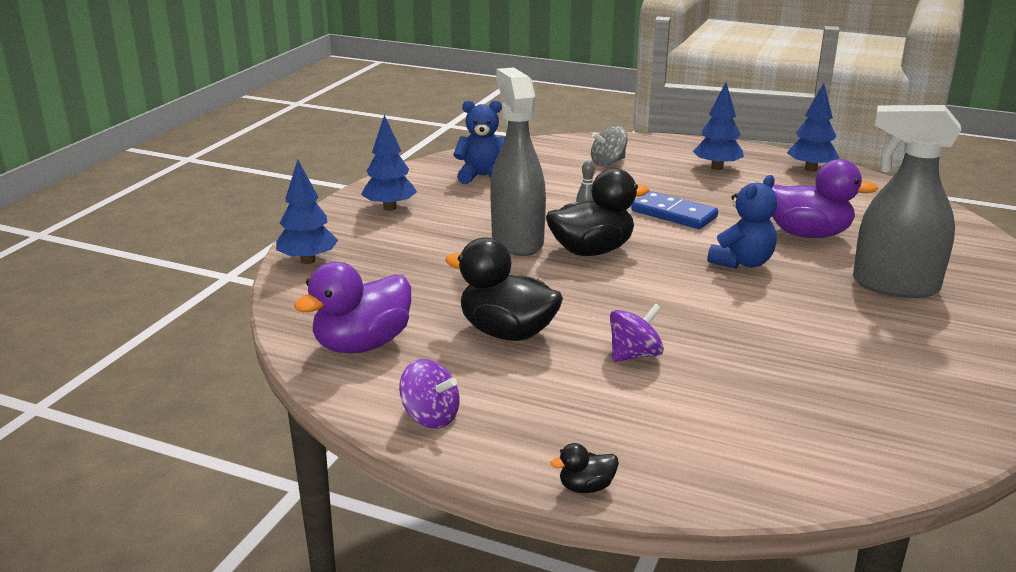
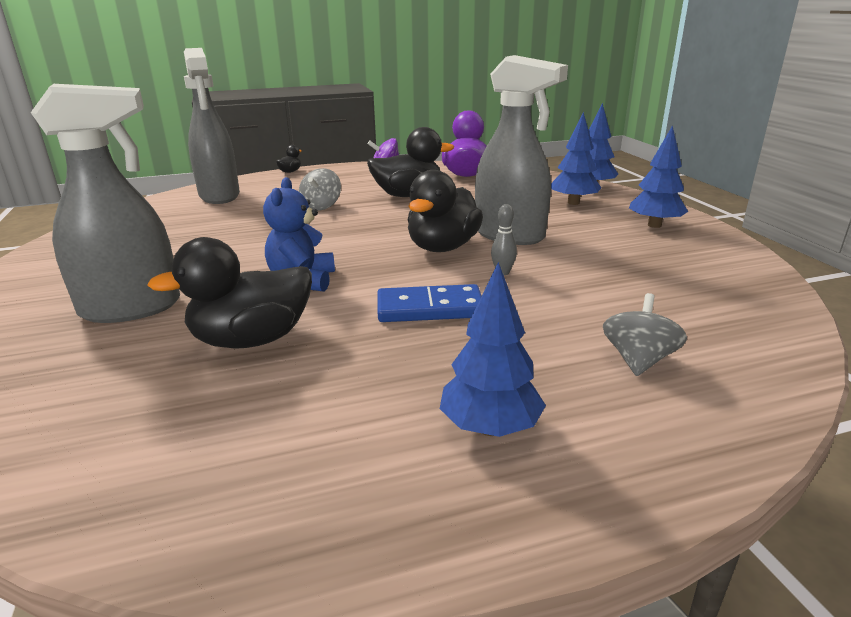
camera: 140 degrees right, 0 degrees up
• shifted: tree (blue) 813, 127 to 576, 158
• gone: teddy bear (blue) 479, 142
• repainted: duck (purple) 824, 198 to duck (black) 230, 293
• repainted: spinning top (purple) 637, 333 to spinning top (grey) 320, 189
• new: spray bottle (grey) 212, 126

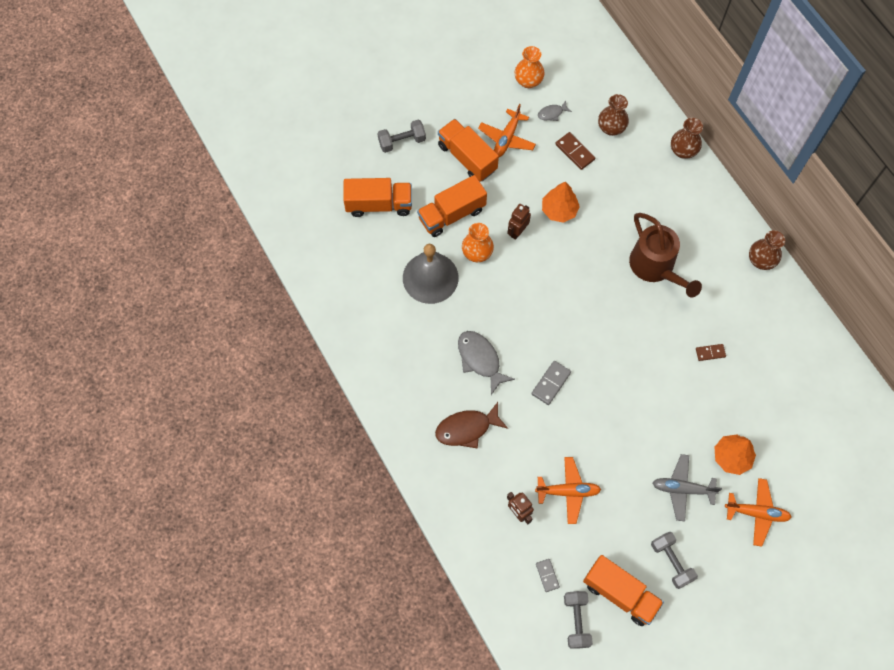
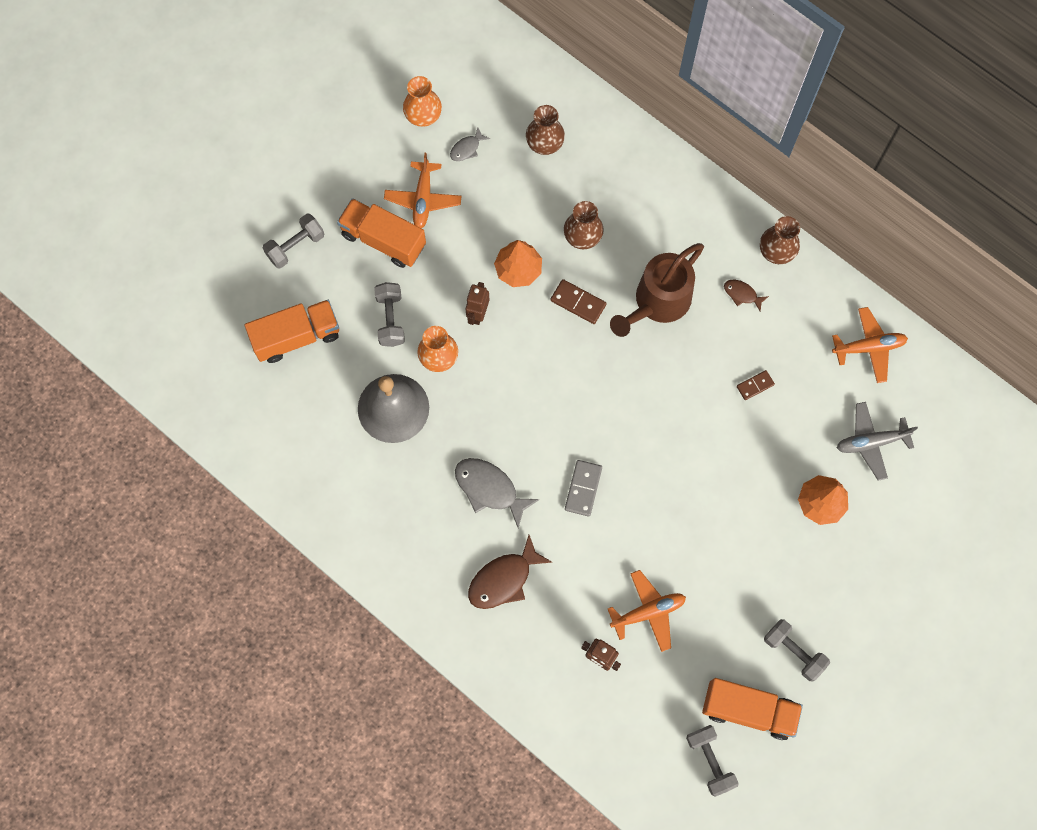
camera: 20 degrees left, 5 degrees up
• shifted: vase (brown) 687, 138 to 584, 225
• shifted: domino (brown) 575, 151 to 578, 301
• swapped: truck (orange) 452, 206 to dumbbell (grey) 389, 314
• rotated: watering can (brown) 665, 255 = 657, 290 90 degrees clockwise
• shifted: plane (grey) 687, 488 to 877, 441
• shifted: plane (orange) 758, 512 to 870, 345
• gone: domino (grey) 548, 575
• new: fish (brown) 746, 296

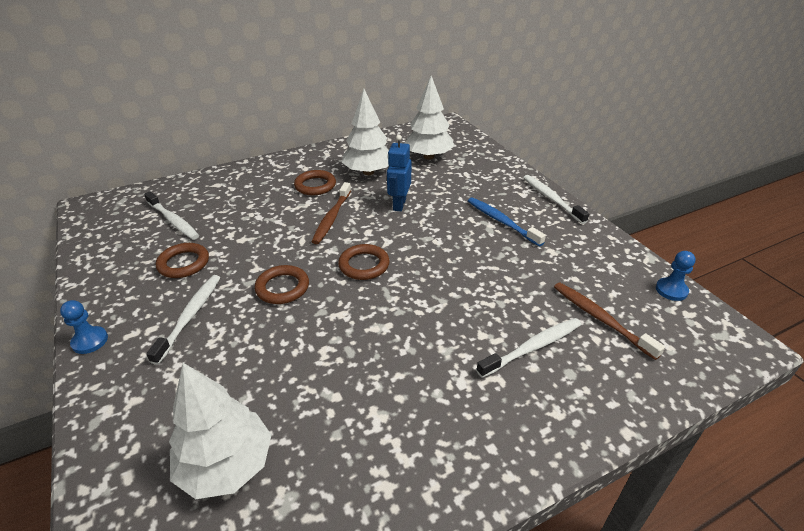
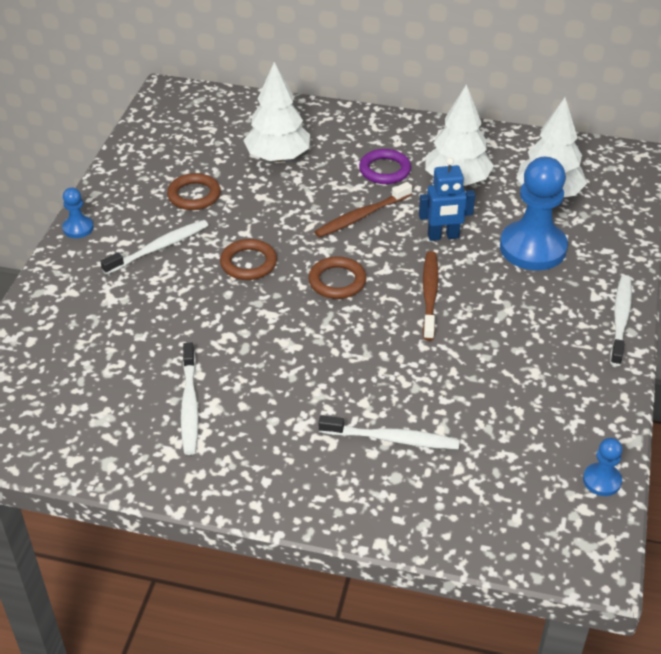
camera: 40 degrees right, 5 degrees up
• rotated: robot (blue) 399, 173 = 447, 199 150 degrees counterclockwise
• repainted: ring (brown) 315, 182 to ring (purple) 385, 166
• shifted: toothbrush (white) 171, 215 to 190, 398
• gone: toothbrush (blue) 507, 222
• shifted: toothbrush (brown) 609, 321 to 431, 296
• shifted: tree (white) 220, 431 to 276, 112
• new: pawn (blue) 534, 213

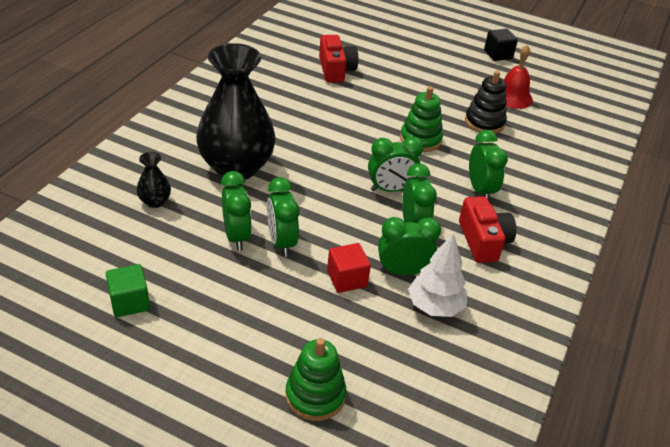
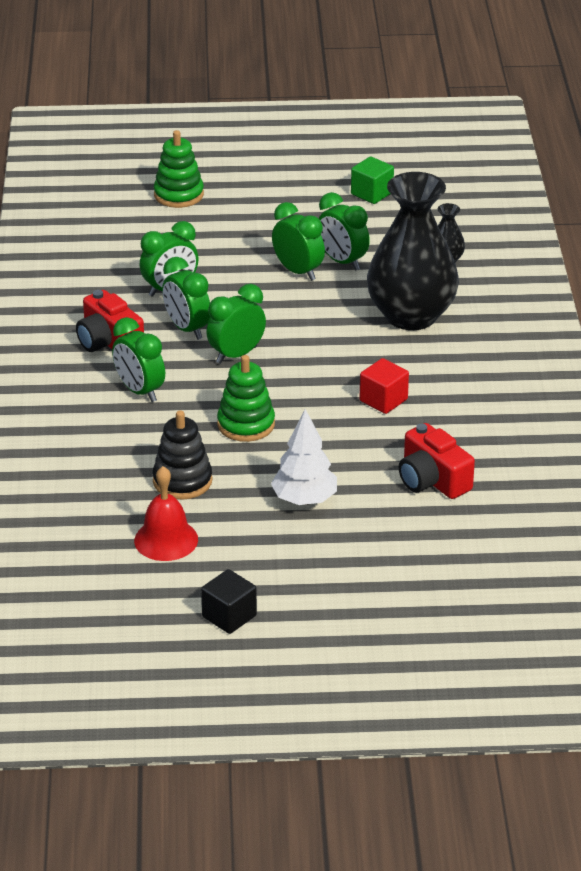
camera: 155 degrees right, 5 degrees down
• shifted: tree (white) 437, 275 to 304, 457
• shifted: cube (red) 349, 268 to 384, 386

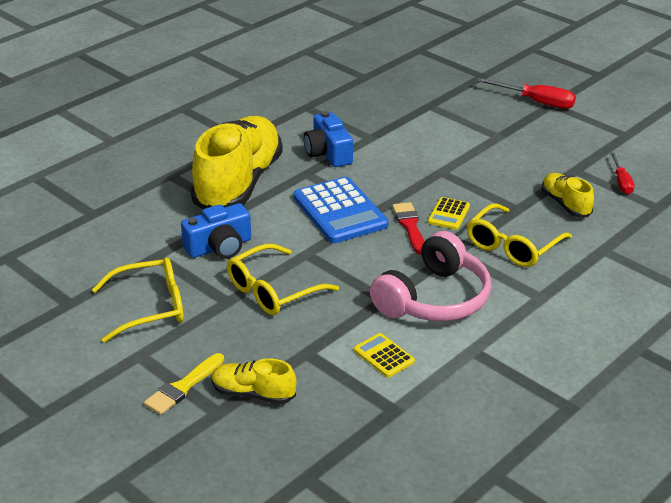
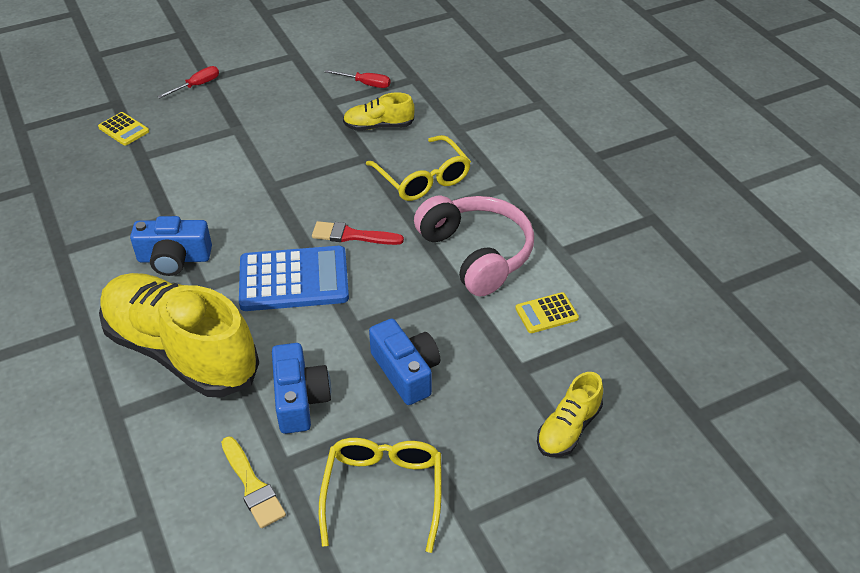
camera: 70 degrees left, 10 degrees up
• scaled: screwdriver (red) 526, 93 = 188, 82 x0.63
• shifted: calculator (yellow) 449, 213 to 123, 129
• swapped: glasses (yellow) 283, 279 to camera (blue) 404, 362
• shifted: brush (yellow) 184, 384 to 253, 482

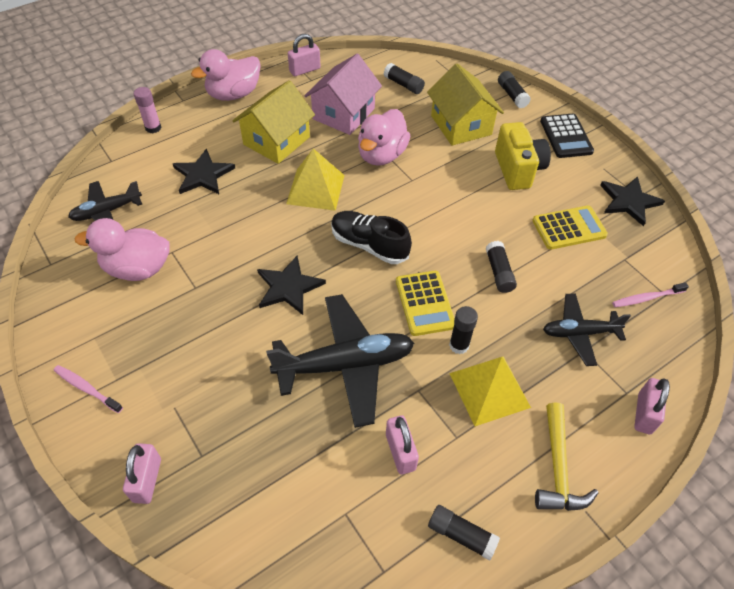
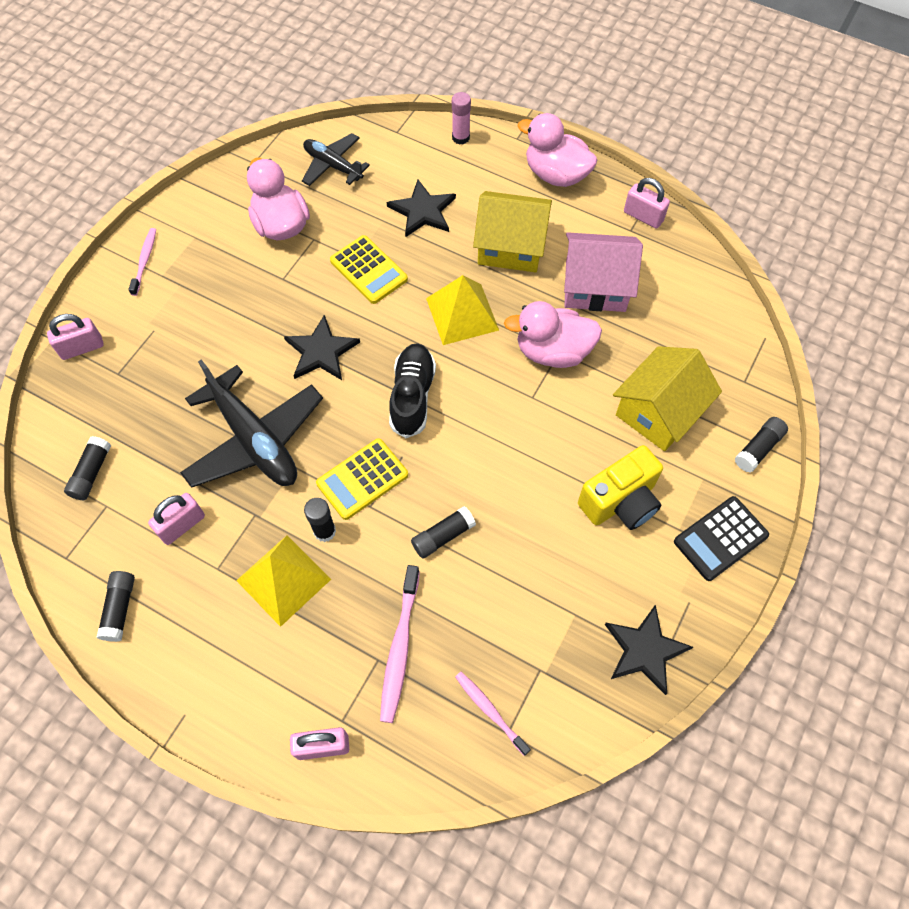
camera: 65 degrees right, 10 degrees up
• shifted: glue stick (black) 404, 78 to 87, 468
• shifted: calculator (yellow) 570, 228 to 369, 269
• swapped: plane (black) 587, 329 to toothbrush (pink) 400, 644
• gone: hammer (yellow) 566, 456

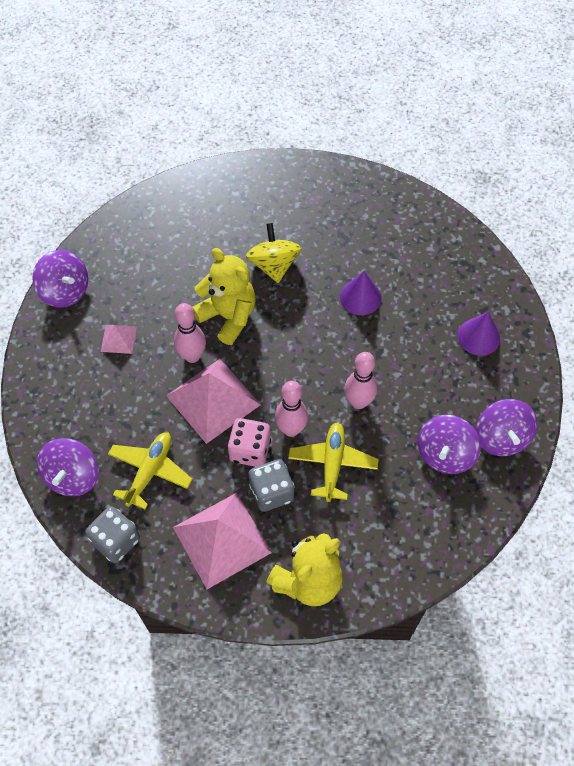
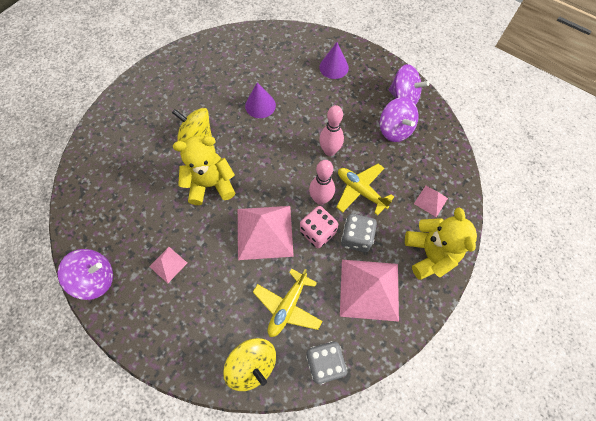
camera: 55 degrees left, 5 degrees up
• gone: bowling pin (pink) 190, 333
• rotated: plane (yellow) 150, 470 = 287, 302 120 degrees counterclockwise
• repainted: spinning top (purple) 68, 467 to spinning top (yellow) 249, 364
• new: pyramid (pink) 431, 201

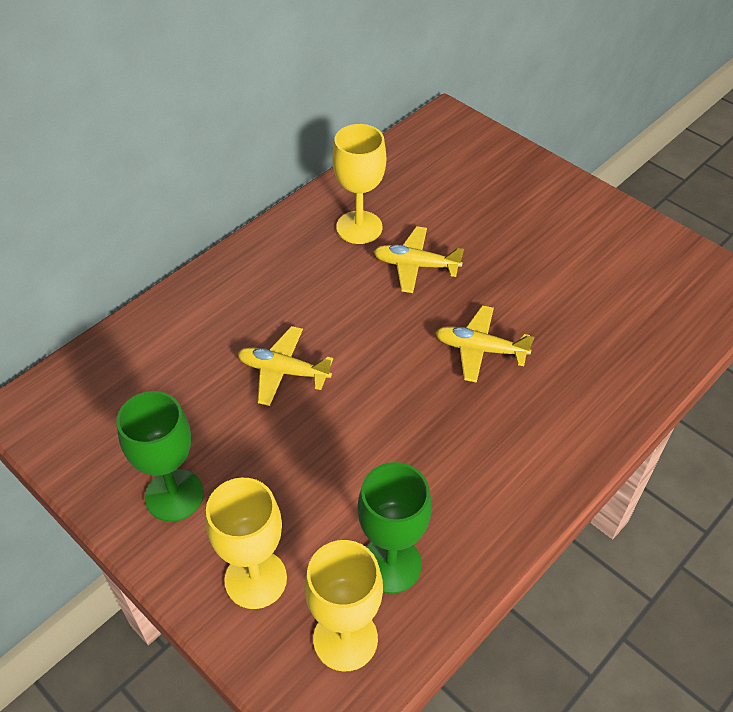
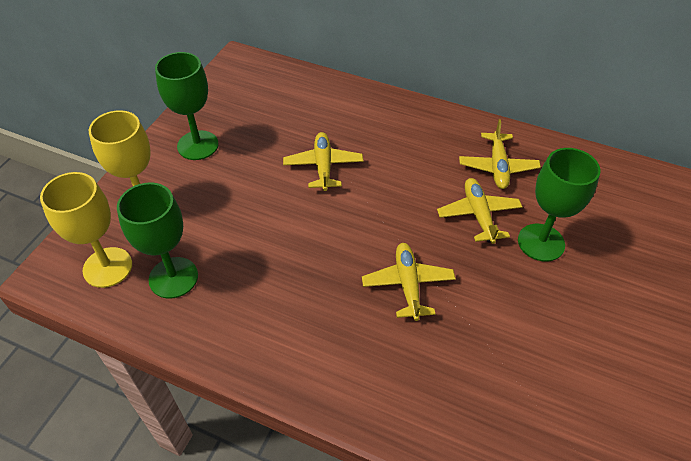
camera: 70 degrees right, 0 degrees up
• swapped: goblet (yellow) 359, 184 to plane (yellow) 500, 154
• new: goblet (green) 559, 205

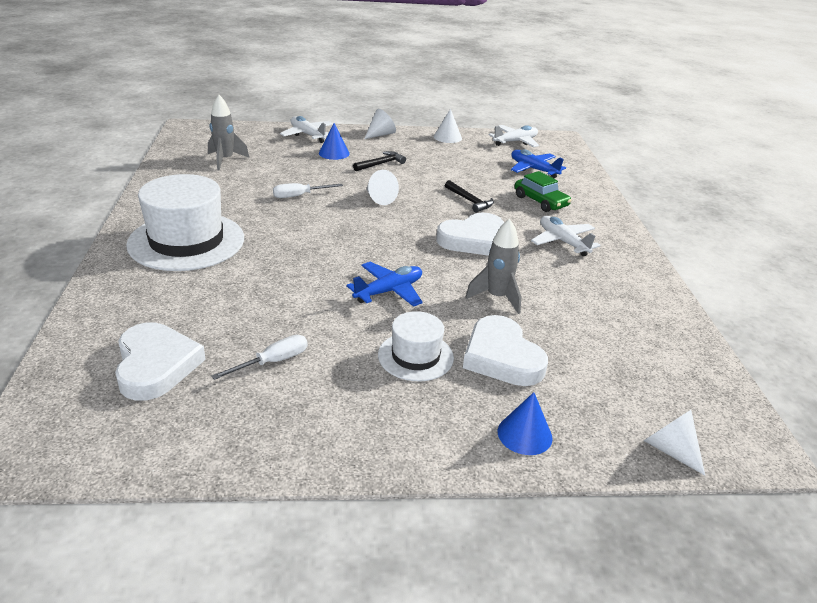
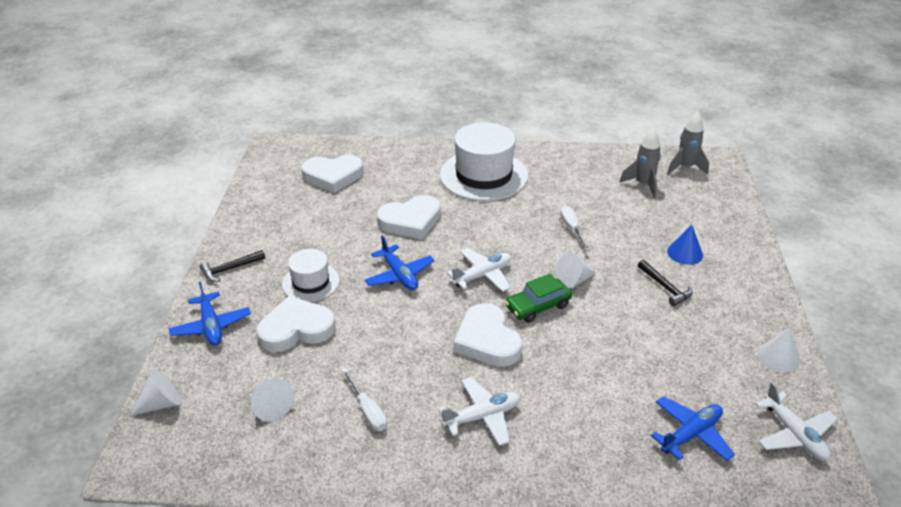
camera: 100 degrees right, 5 degrees up
• shifted: cone (white) 380, 124 to 272, 400
• shifted: plane (white) 307, 129 to 479, 270
• shifted: car (green) 543, 191 to 538, 298
• shifted: hammer (black) 469, 196 to 232, 266
• shifted: rocket (grey) 493, 266 to 688, 143
• shifted: screwdriver (white) 259, 357 to 364, 399
• swapped: cone (blue) 525, 423 to plane (blue) 210, 313
• new: heart (white) 409, 217

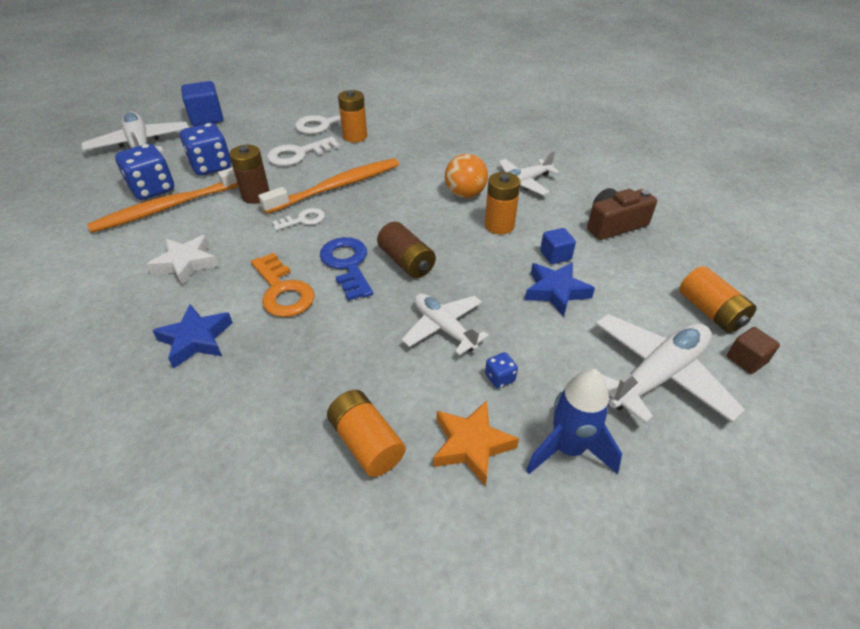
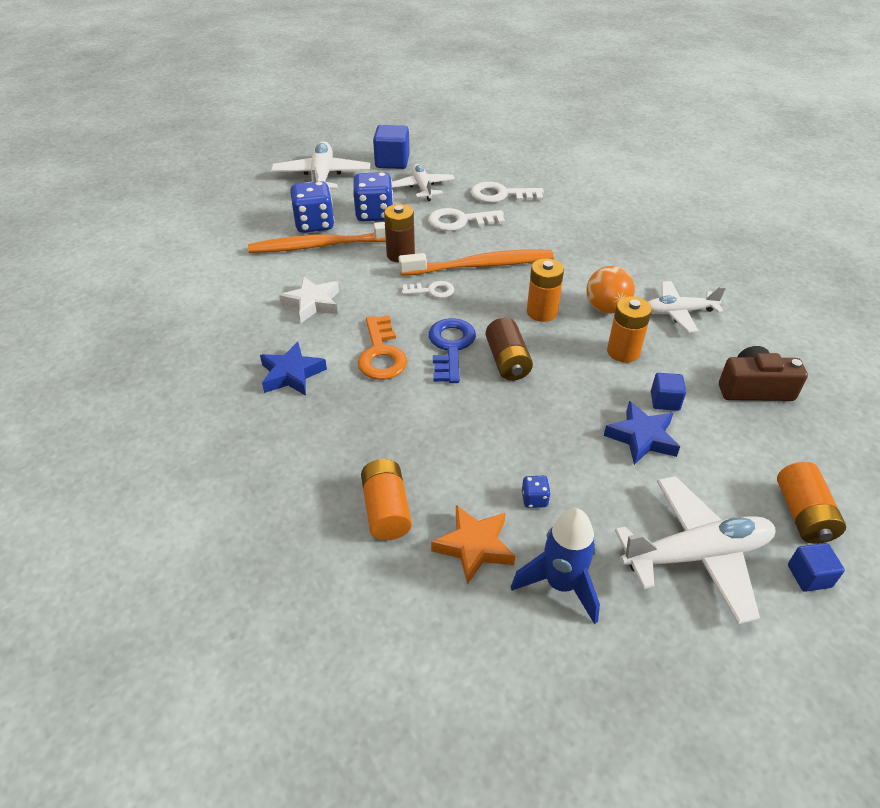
camera: 25 degrees right, 0 degrees up
• shifted: battery (orange) 352, 116 to 545, 290
• shifted: plane (white) 445, 324 to 423, 182
• repainted: cube (brown) 753, 350 to cube (blue) 816, 567

